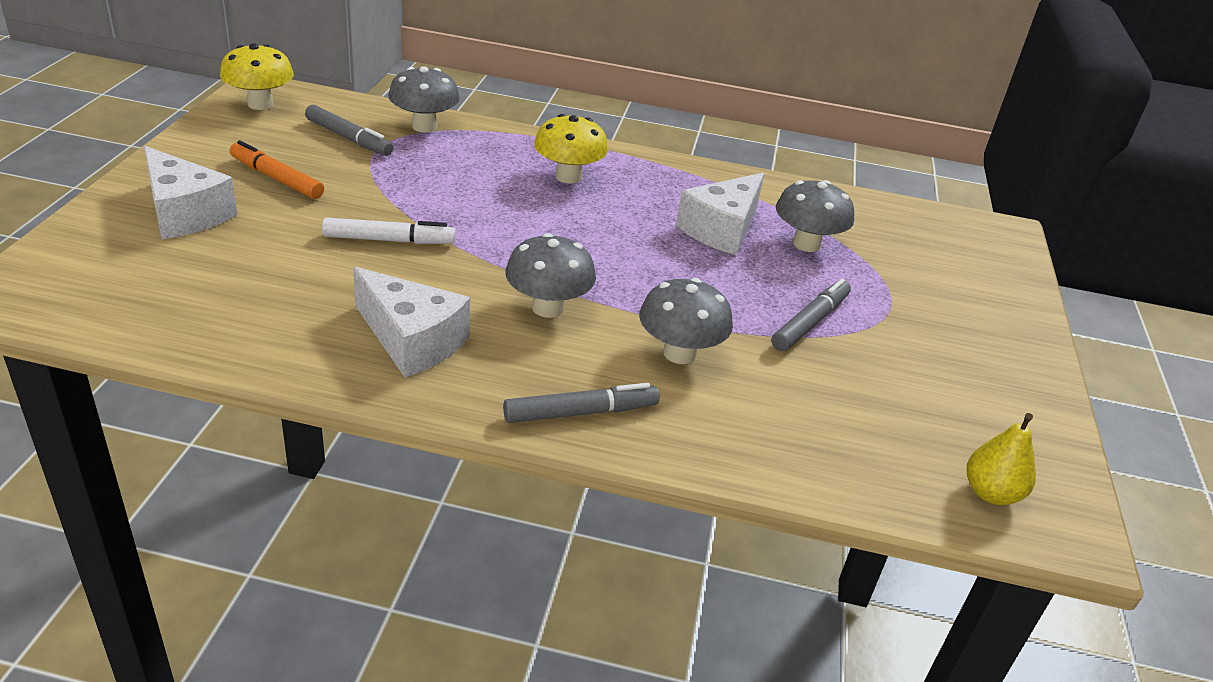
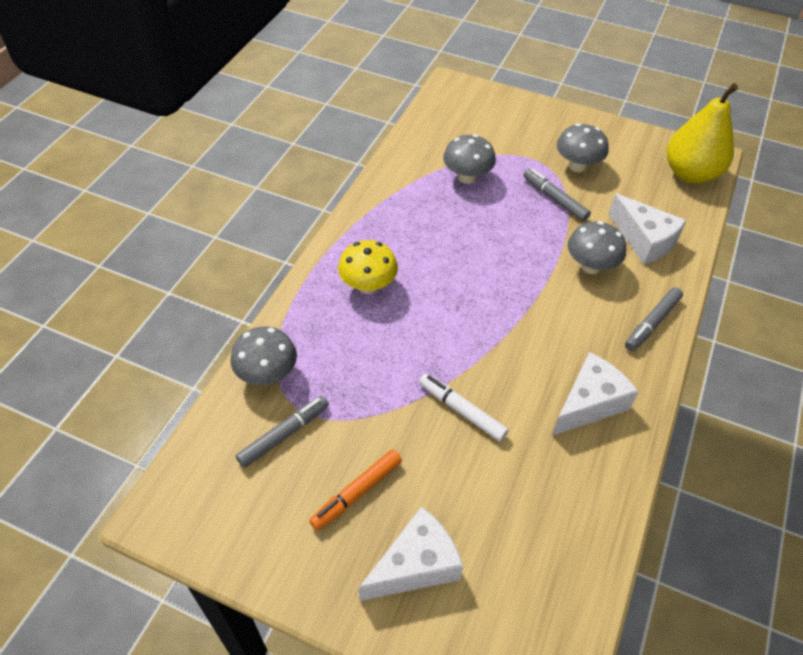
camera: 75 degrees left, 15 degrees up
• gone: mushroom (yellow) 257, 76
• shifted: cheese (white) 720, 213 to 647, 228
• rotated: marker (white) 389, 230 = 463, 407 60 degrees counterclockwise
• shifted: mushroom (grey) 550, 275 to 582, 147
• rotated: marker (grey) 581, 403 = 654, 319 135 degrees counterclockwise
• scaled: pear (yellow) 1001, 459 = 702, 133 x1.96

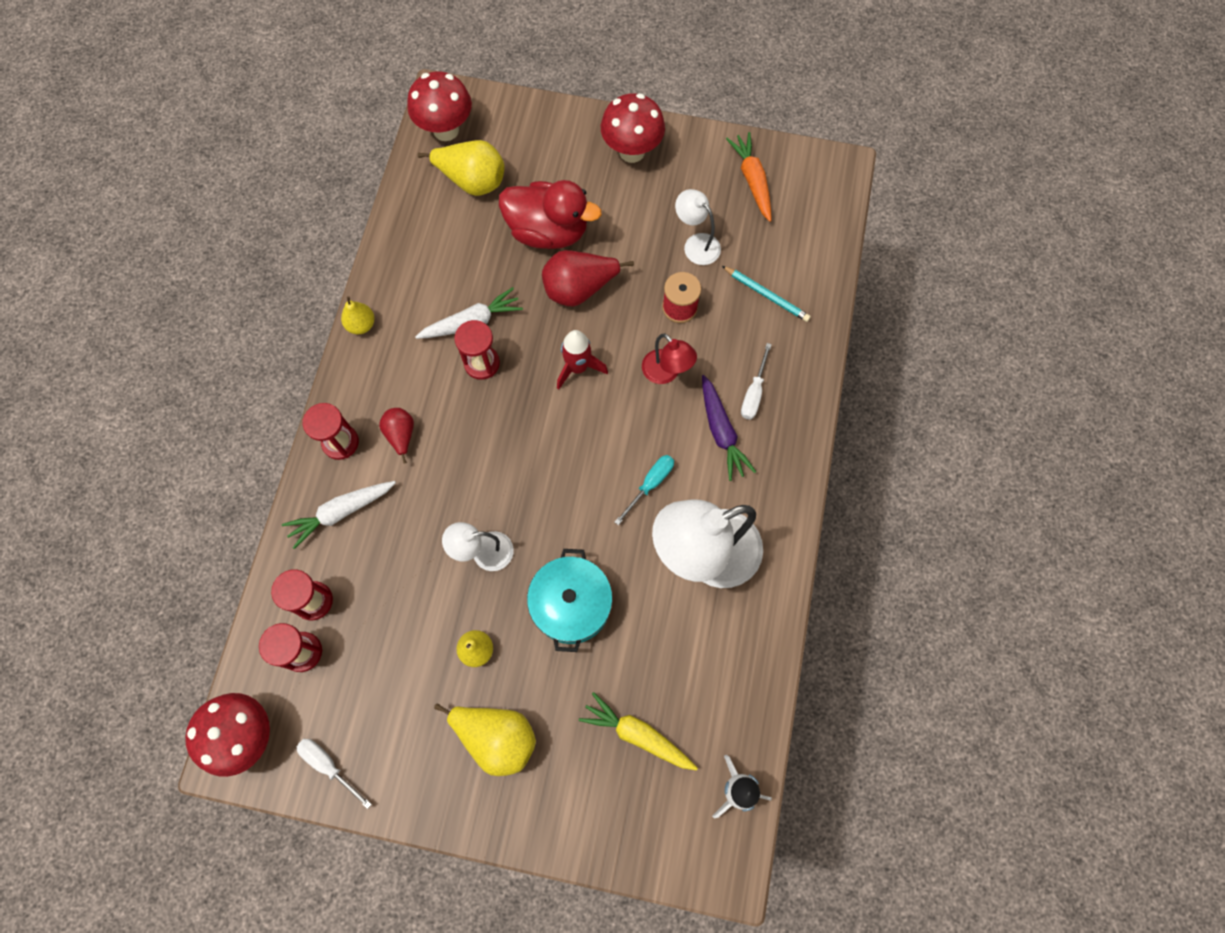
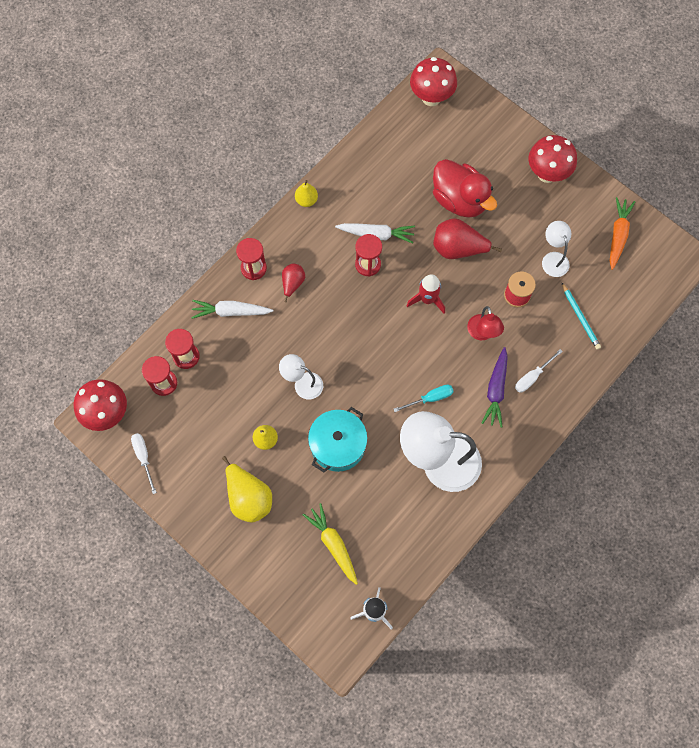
camera: 30 degrees right, 0 degrees up
• gone: pear (yellow) 461, 168

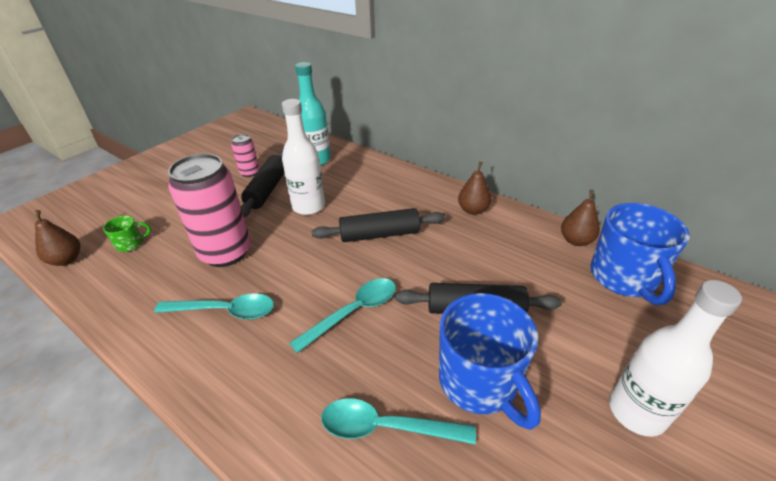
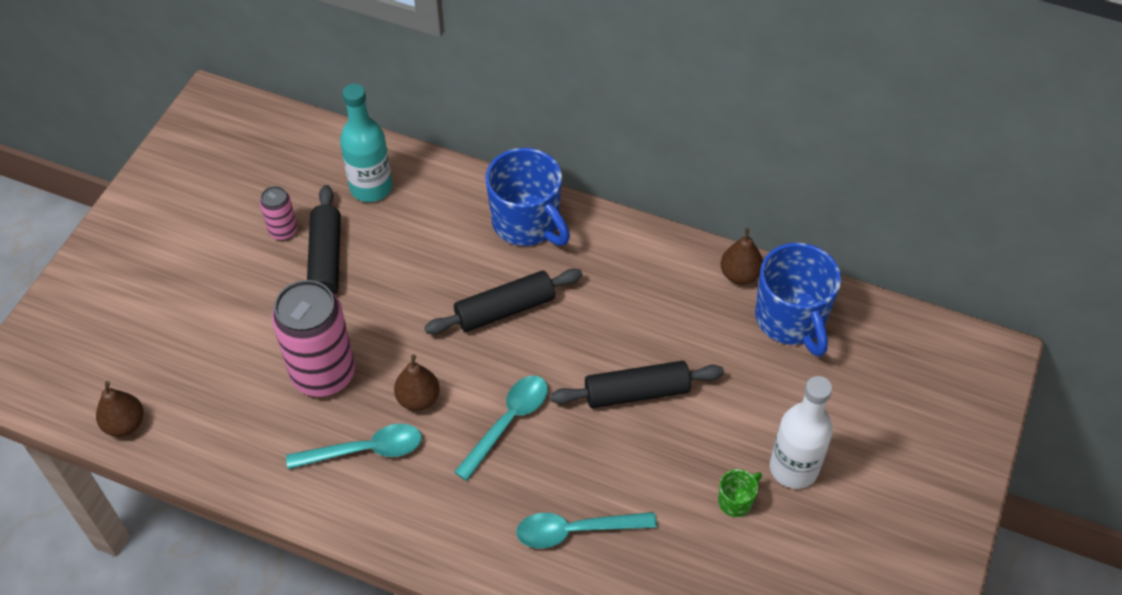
camera: 15 degrees left, 15 degrees up
• gone: bottle (white) 303, 157
• shifted: pear (brown) 474, 188 to 417, 382
• shifted: mug (green) 127, 234 to 740, 493
• shifted: mug (blue) 490, 361 to 527, 197

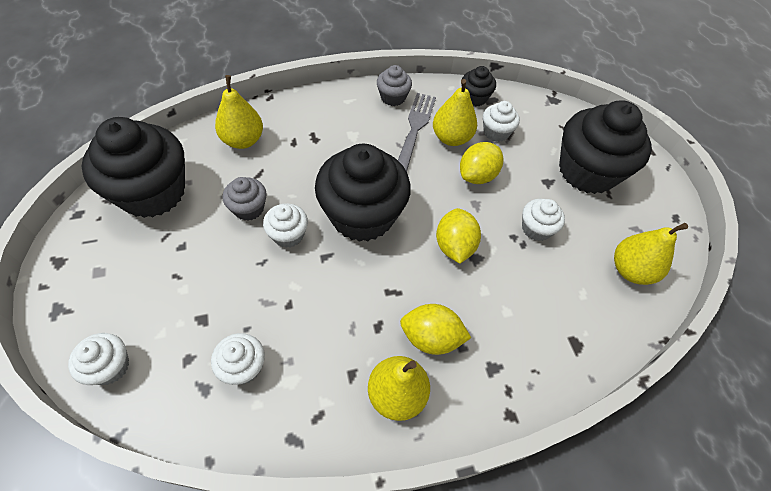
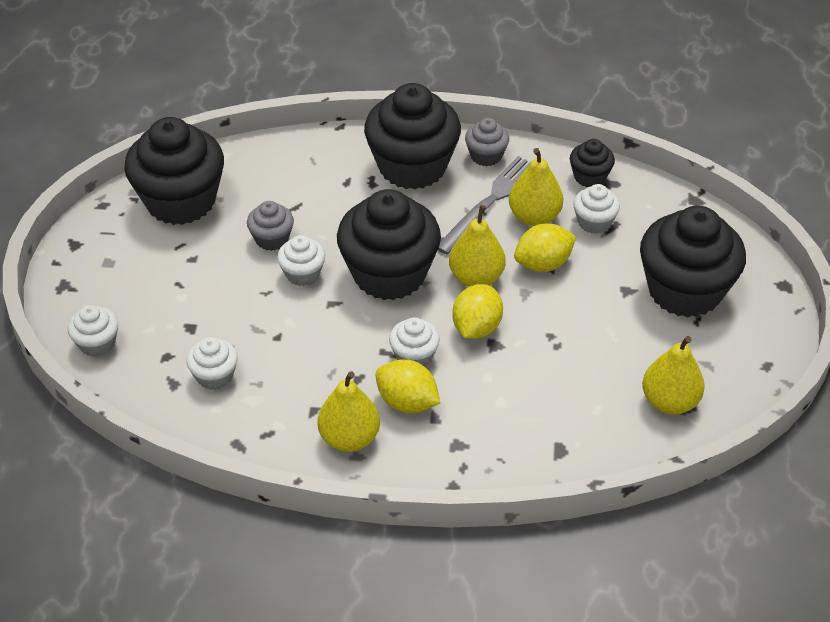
camera: 25 degrees right, 10 degrees down
• shifted: pear (yellow) 239, 112 to 477, 246
• shifted: cupcake (white) 543, 220 to 414, 342
• new: cupcake (black) 412, 136

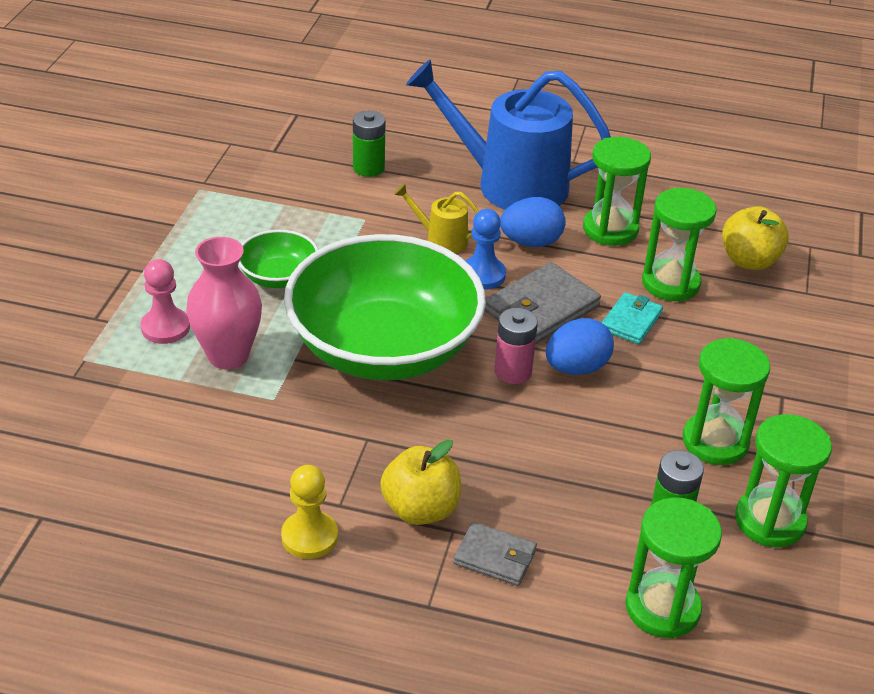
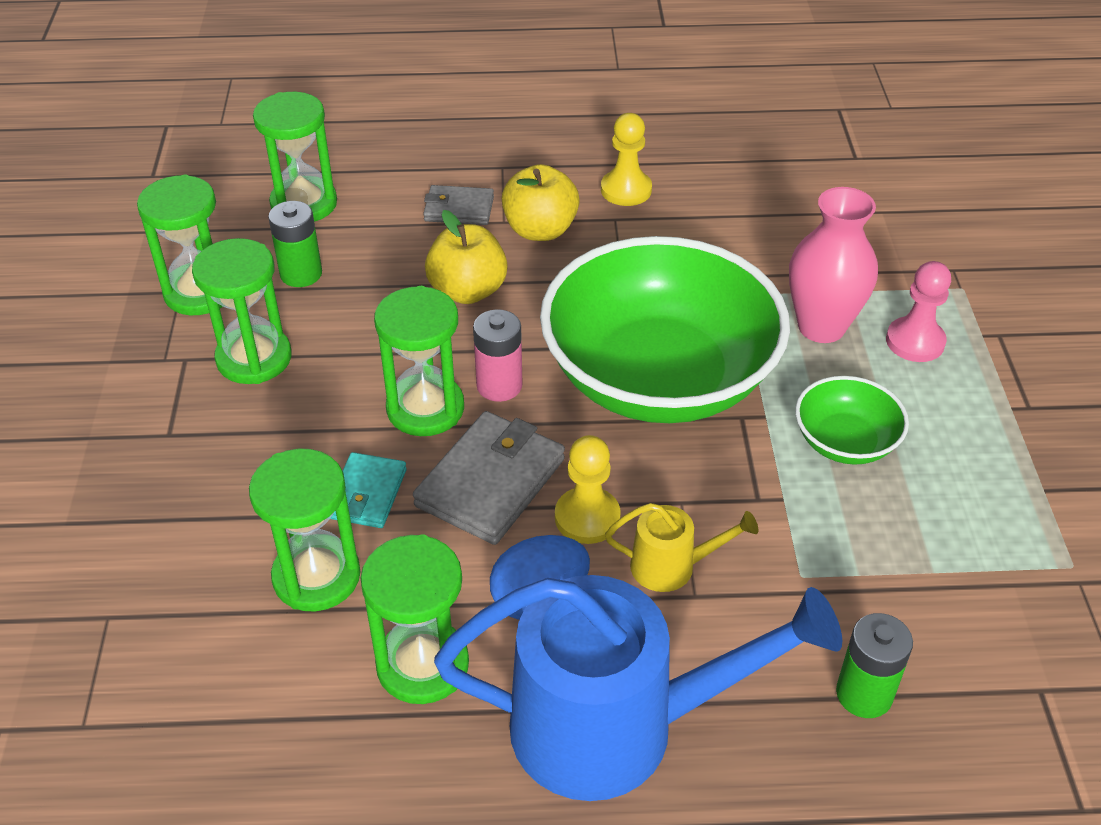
camera: 165 degrees right, 5 degrees up
• shifted: apple (yellow) 755, 238 to 466, 257
• repainted: pawn (blue) 485, 249 to pawn (yellow) 588, 489
• swapped: egg (blue) 580, 346 to hourglass (green) 419, 361

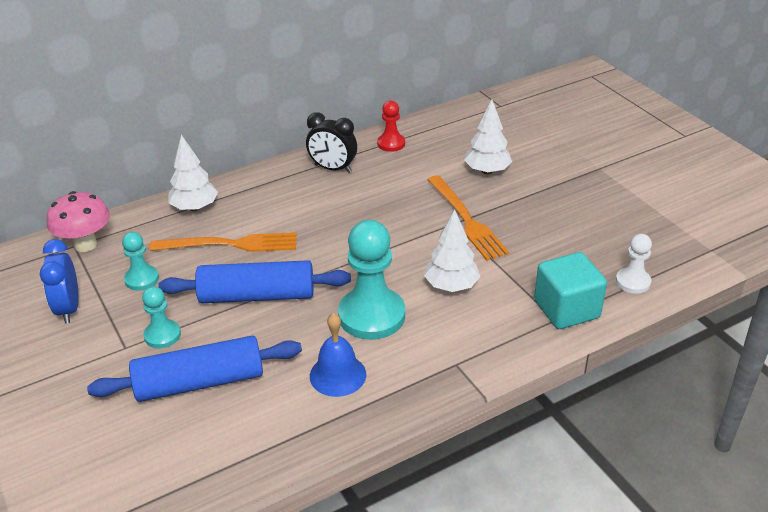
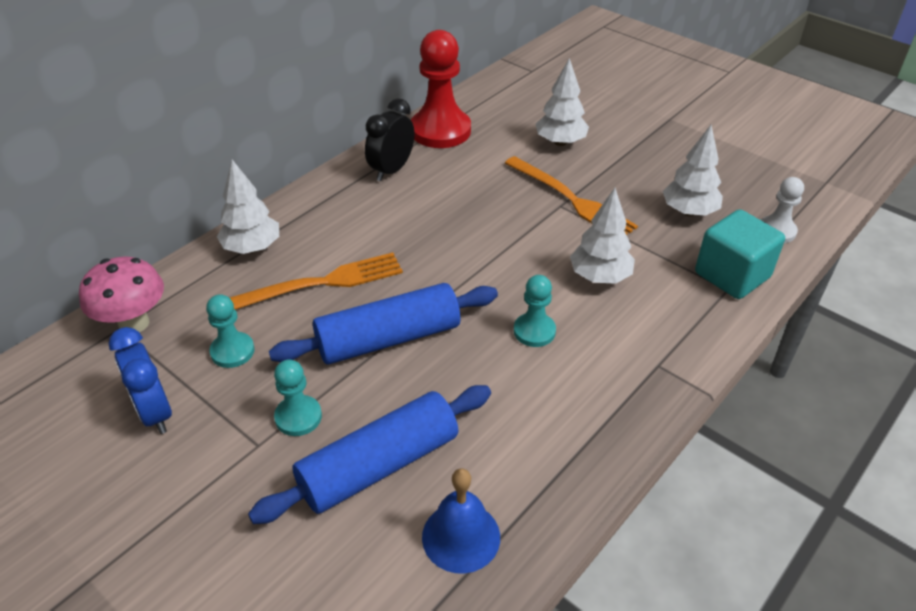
camera: 20 degrees left, 5 degrees up
• scaled: pawn (red) 391, 126 = 441, 89 x1.90
• rotated: clock (black) 331, 142 = 390, 139 120 degrees clockwise
• scaled: pawn (turquoise) 371, 280 = 535, 311 x0.53
• shifted: bell (blue) 338, 355 to 461, 521
• new: tree (white) 693, 170

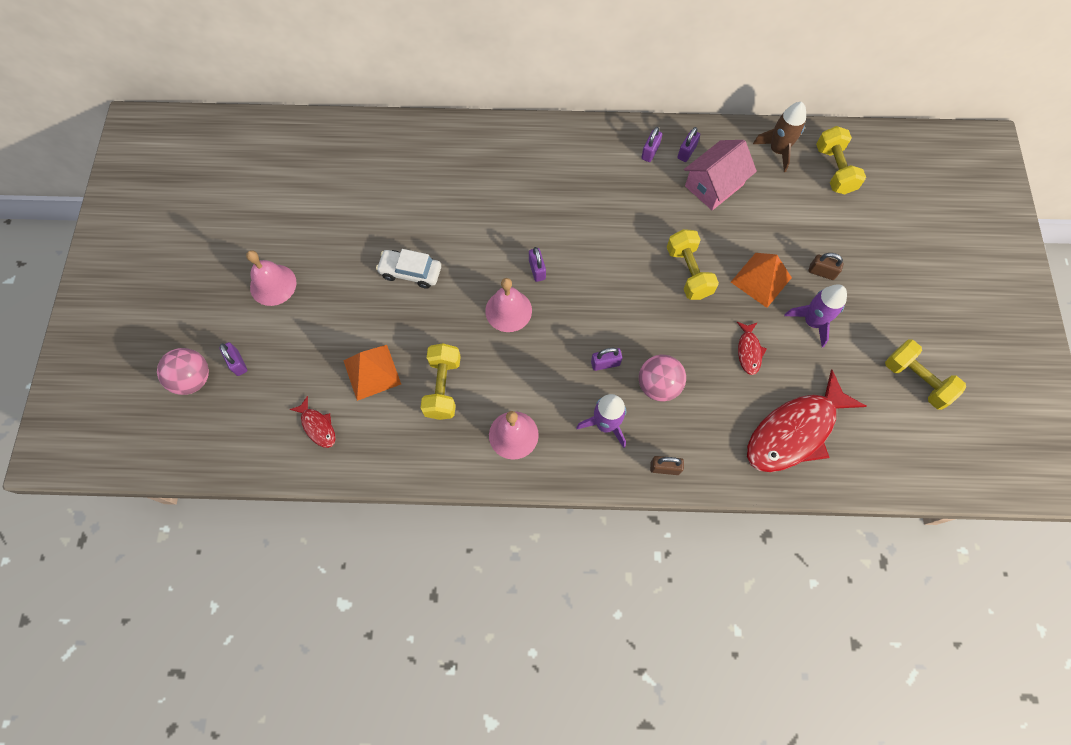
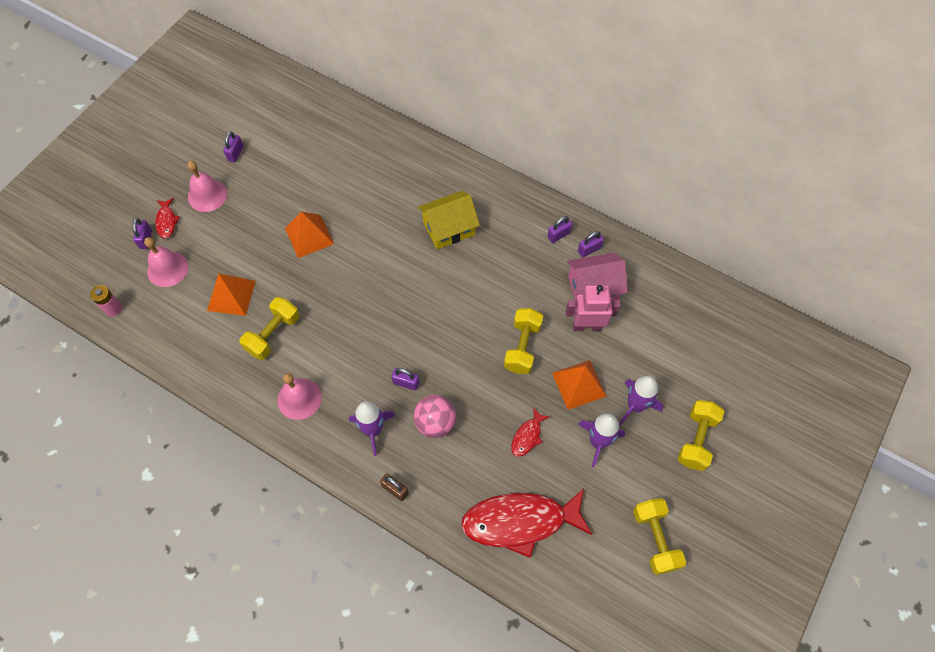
camera: 30 degrees right, 5 degrees down
• gone: rocket (brown) 779, 137
• shifted: dumbbell (yellow) 841, 160 to 701, 435
• shifted: padlock (purple) 537, 264 to 233, 146
• swapped: car (white) 408, 269 to pyramid (orange) 309, 235
• swapped: padlock (brown) 826, 266 to rocket (purple) 641, 400
• shifted: bell (pink) 508, 305 to 166, 262
• gone: ball (pink) 183, 371
• shifted: fish (red) 312, 422 to 167, 218
• new: house (yellow) 449, 220
• new: battery (pink) 106, 300
• new: robot (pink) 593, 308

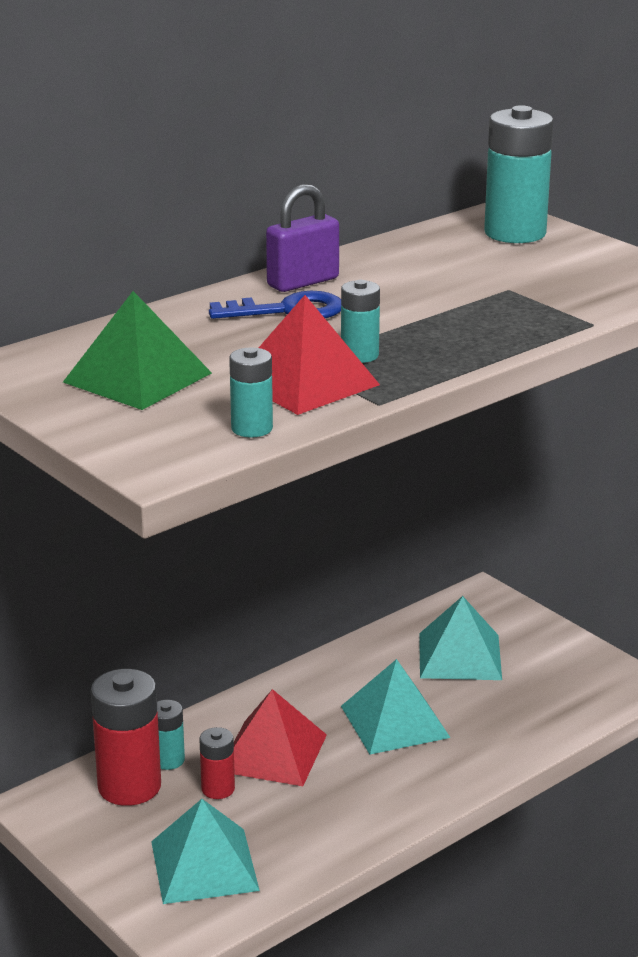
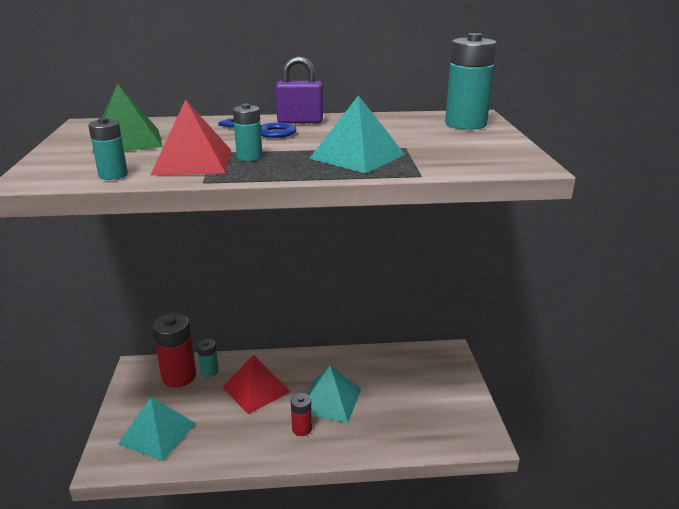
camera: 35 degrees right, 0 degrees up
• shifted: pyramid (turquoise) 460, 638 to 357, 134
• shifted: battery (red) 217, 763 to 301, 414

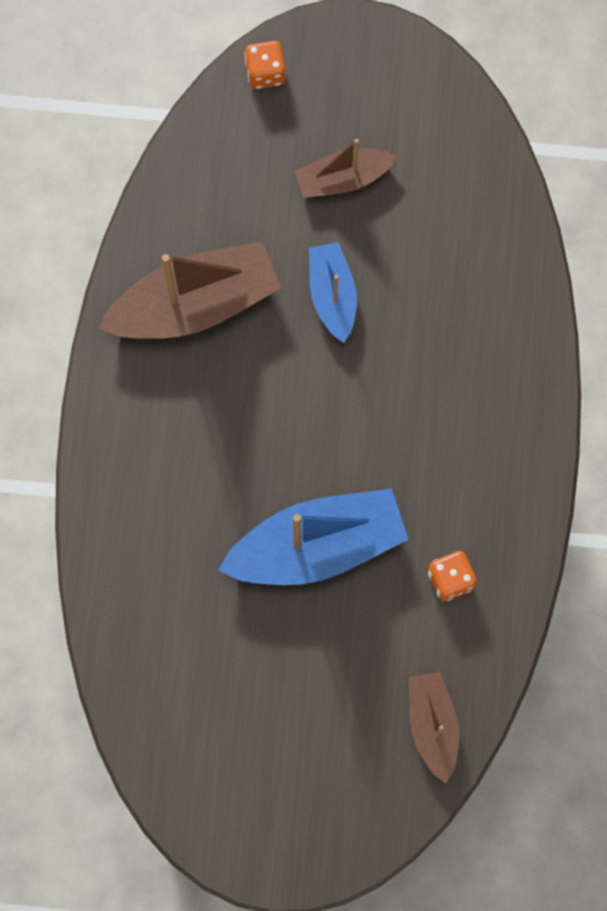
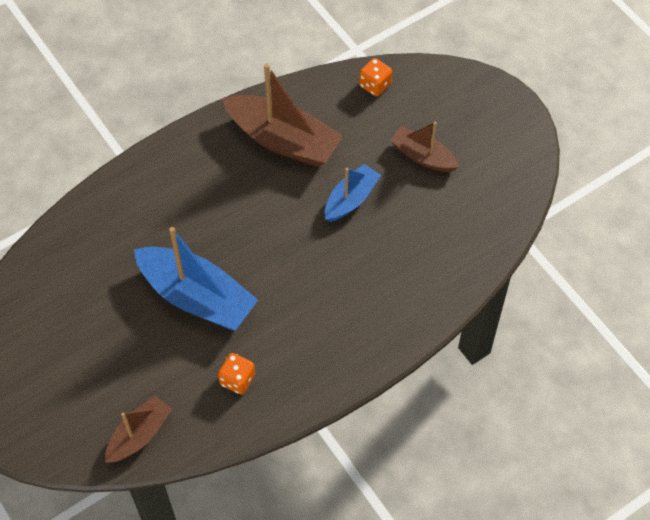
camera: 50 degrees right, 15 degrees down
• shifted: dice (orange) 264, 65 to 375, 77

